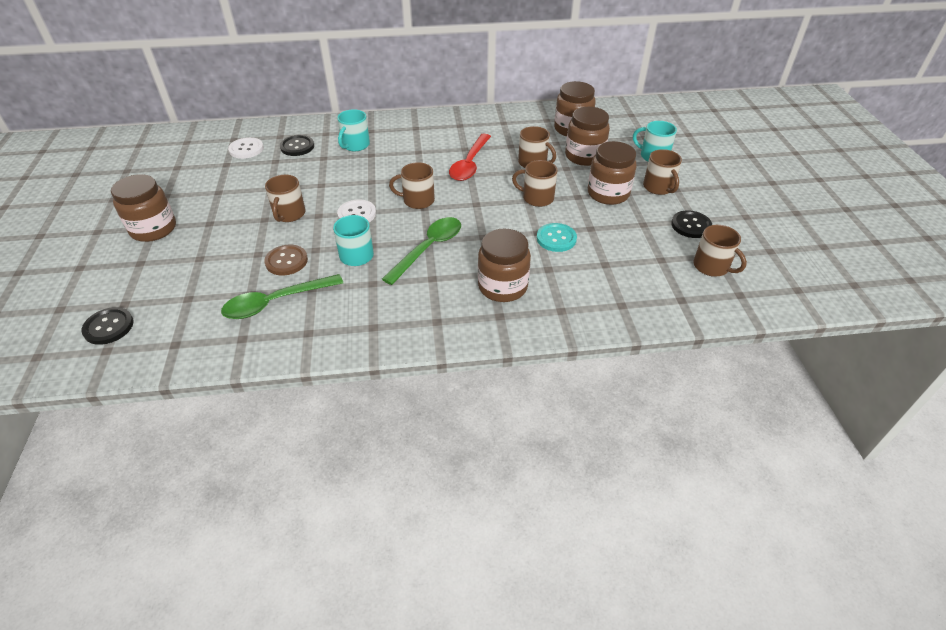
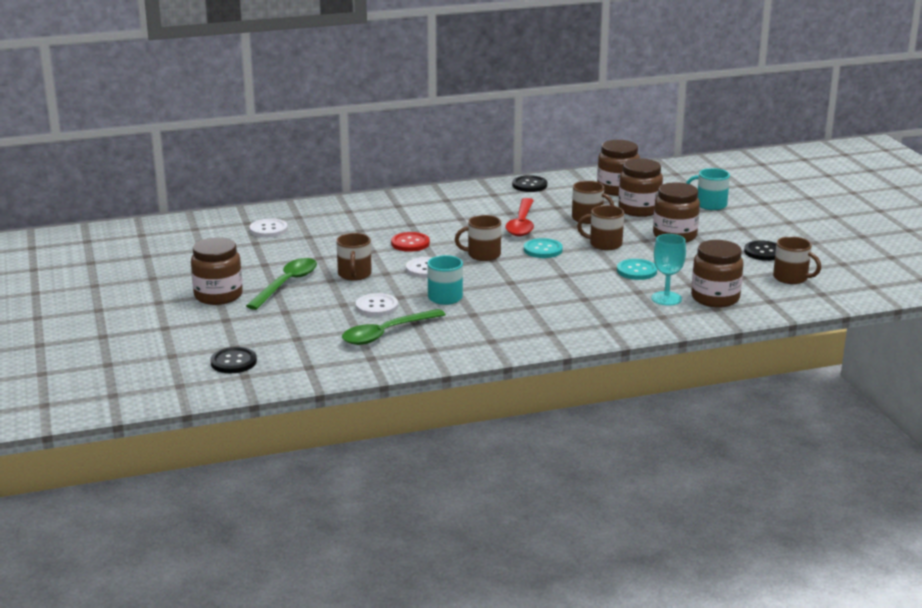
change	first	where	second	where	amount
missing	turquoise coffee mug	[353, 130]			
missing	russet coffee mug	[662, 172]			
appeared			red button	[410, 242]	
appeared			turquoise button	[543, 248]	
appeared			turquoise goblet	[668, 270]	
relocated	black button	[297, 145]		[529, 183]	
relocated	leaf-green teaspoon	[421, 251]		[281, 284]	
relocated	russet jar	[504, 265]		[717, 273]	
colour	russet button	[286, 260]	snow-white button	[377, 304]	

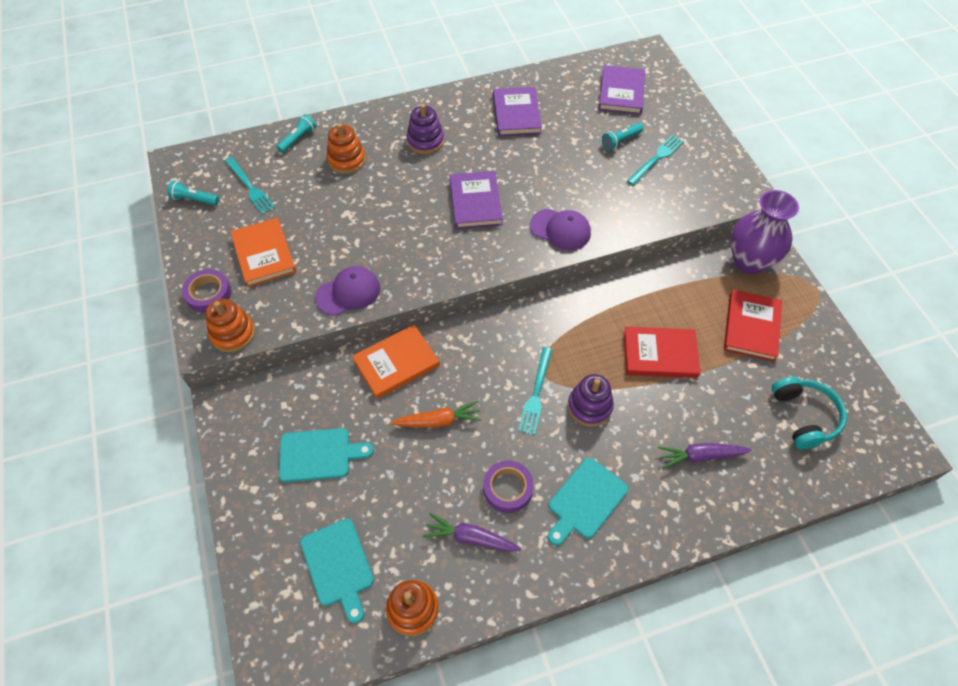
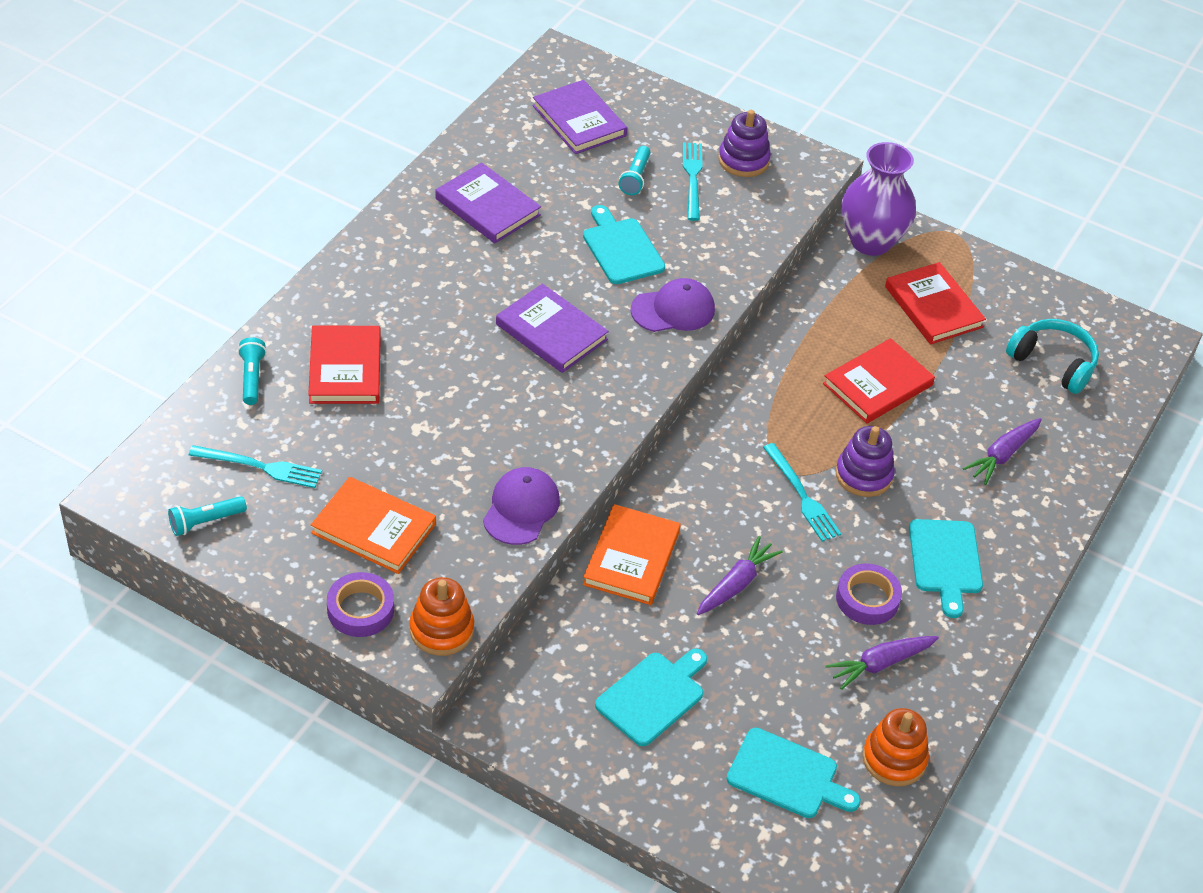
change	first	where	second	where	amount
appeared			turquoise chopping board	[624, 244]	
relocated	royal purple stacking rings	[425, 129]		[744, 143]	
exchanged	orange stacking rings	[346, 148]	red hardcover	[344, 364]	
colour	orange toy carrot	[436, 414]	royal purple toy carrot	[740, 575]	

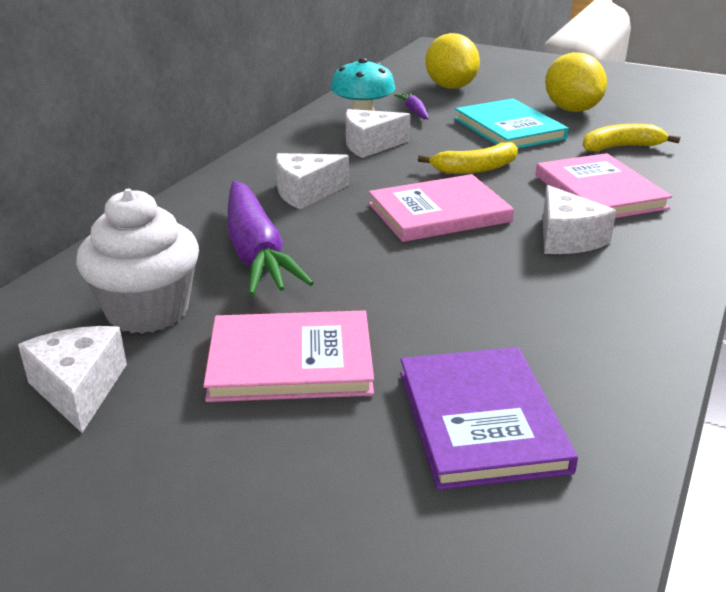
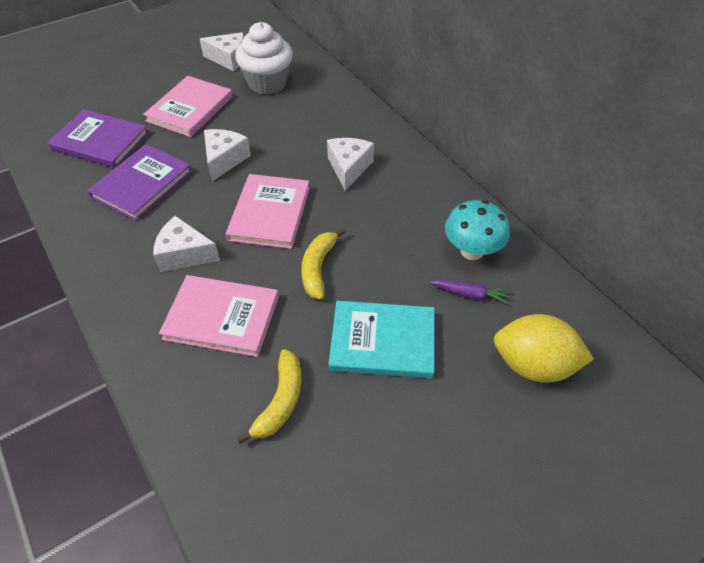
change	first	where	second	where	amount
missing	royal purple toy carrot	[271, 238]			
missing	bright yellow citrus fruit	[576, 82]			
appeared			royal purple hardcover	[140, 182]	
relocated	snow-white cheese wedge	[378, 133]		[227, 155]	

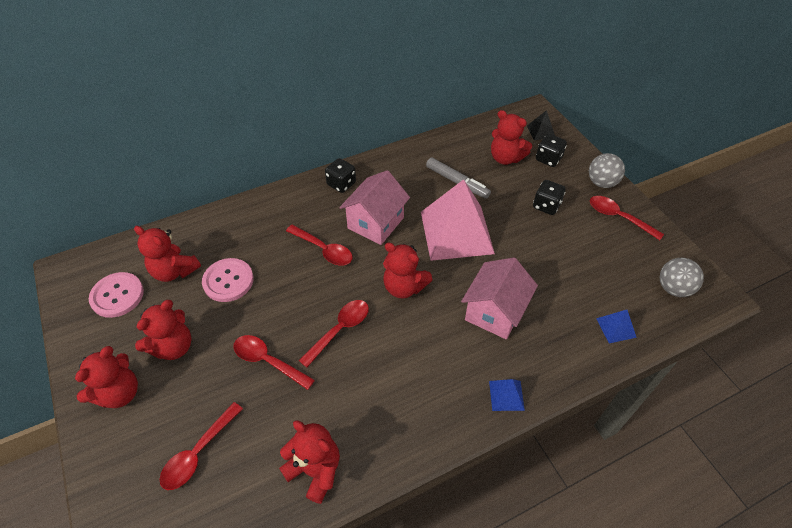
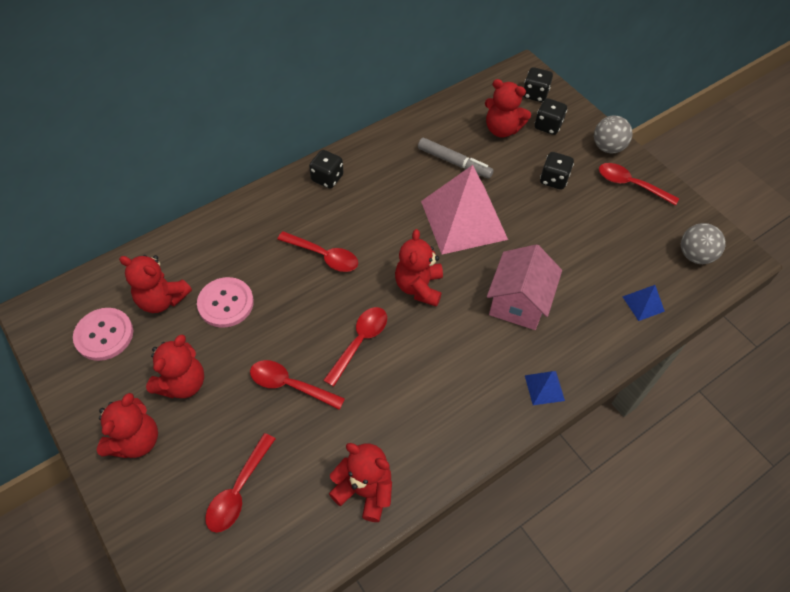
change	first	where	second	where	amount
missing	rose-pink cottage	[374, 207]			
exchanged	black solid pyramid	[541, 125]	black die	[538, 84]	
spun	red teddy bear	[408, 271]		[419, 268]	75 degrees clockwise

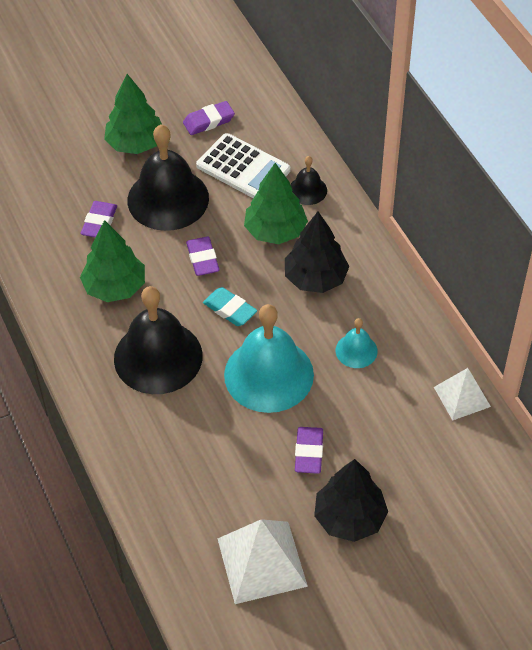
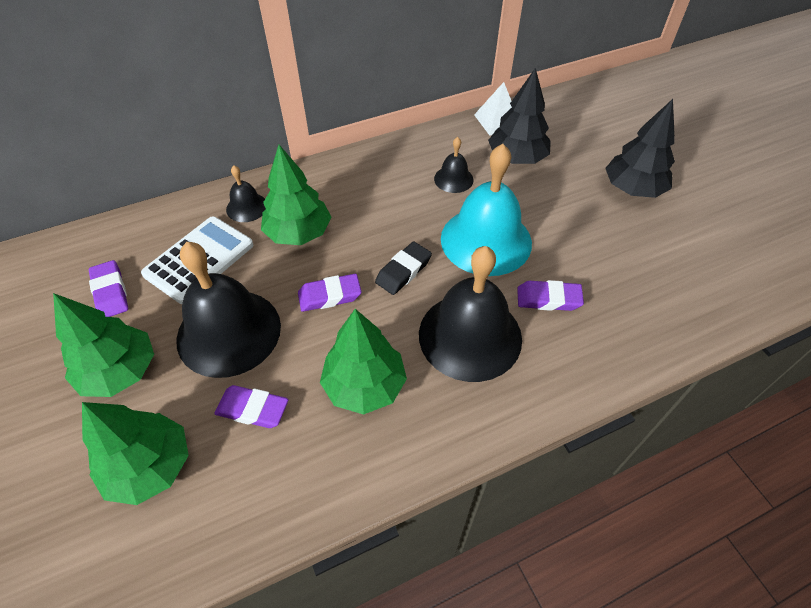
change	first	where	second	where	amount
missing	snow-white solid pyramid	[263, 561]			
appeared			leaf-green tree	[135, 453]	
relocated	black tree	[317, 252]		[519, 116]	
relocated	royal purple eraser	[309, 450]		[550, 295]	
colour	turquoise eraser	[230, 306]	black eraser	[403, 268]	
colour	turquoise school bell	[357, 343]	black school bell	[454, 165]	

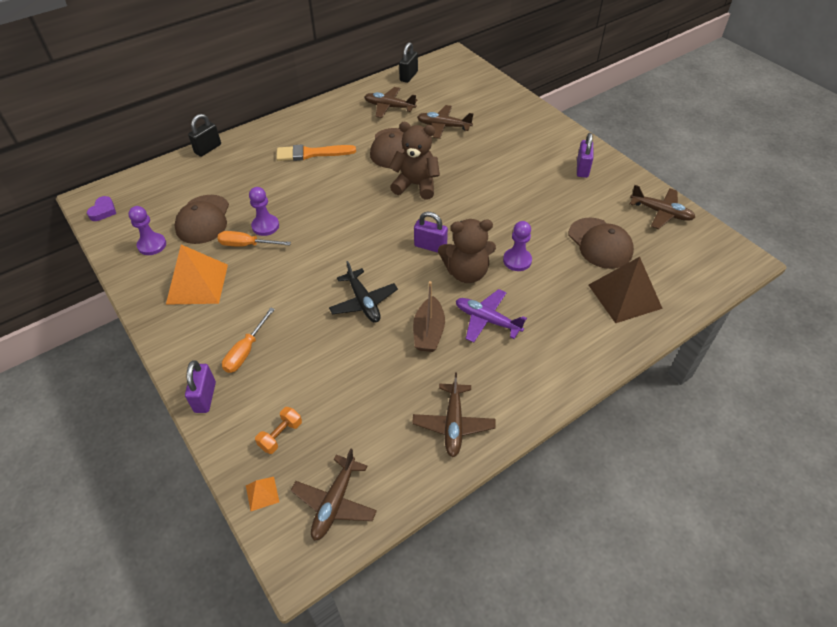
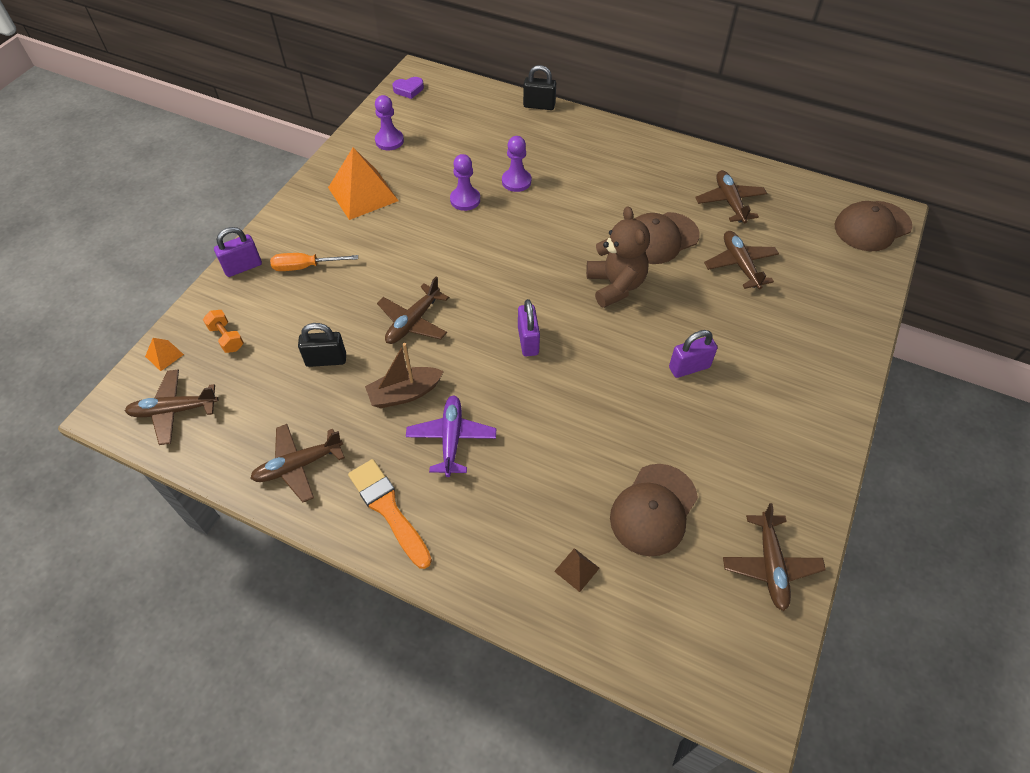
change	first	where	second	where	amount
missing	orange screwdriver	[254, 239]			
missing	russet teddy bear	[467, 251]			
relocated	russet peaked cap	[201, 219]		[873, 226]	
relocated	orange paintbrush	[316, 152]		[390, 514]	
relocated	black padlock	[408, 62]		[322, 345]	
relocated	royal purple game pawn	[517, 246]		[516, 164]	
relocated	royal purple padlock	[585, 155]		[693, 354]	
colour	black toy plane	[363, 292]	russet toy plane	[413, 310]	
spun	orange hand weight	[278, 430]		[223, 331]	45 degrees clockwise
size	russet solid pyramid	[626, 290]		[577, 570]	x0.44

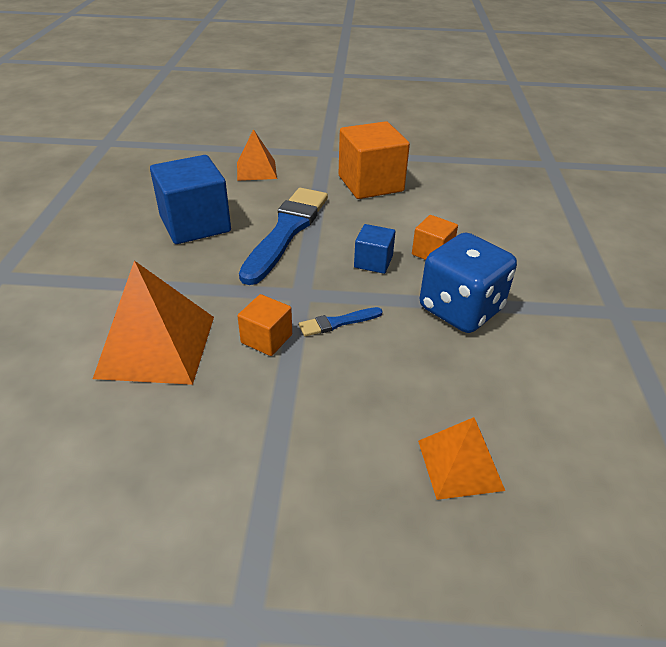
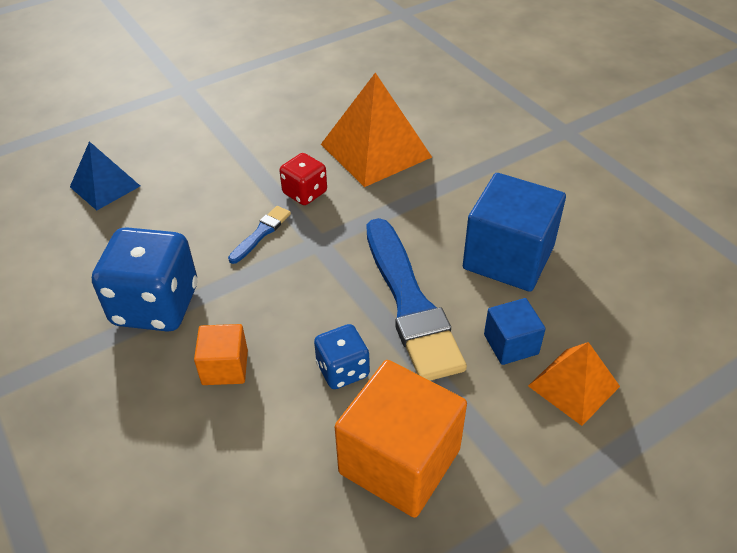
change	first	where	second	where	amount
appeared			blue die	[342, 356]	
relocated	blue cube	[374, 249]		[515, 331]	
exchanged	orange cube	[265, 325]	red die	[303, 179]	
colour	orange solid pyramid	[461, 458]	blue solid pyramid	[105, 175]	

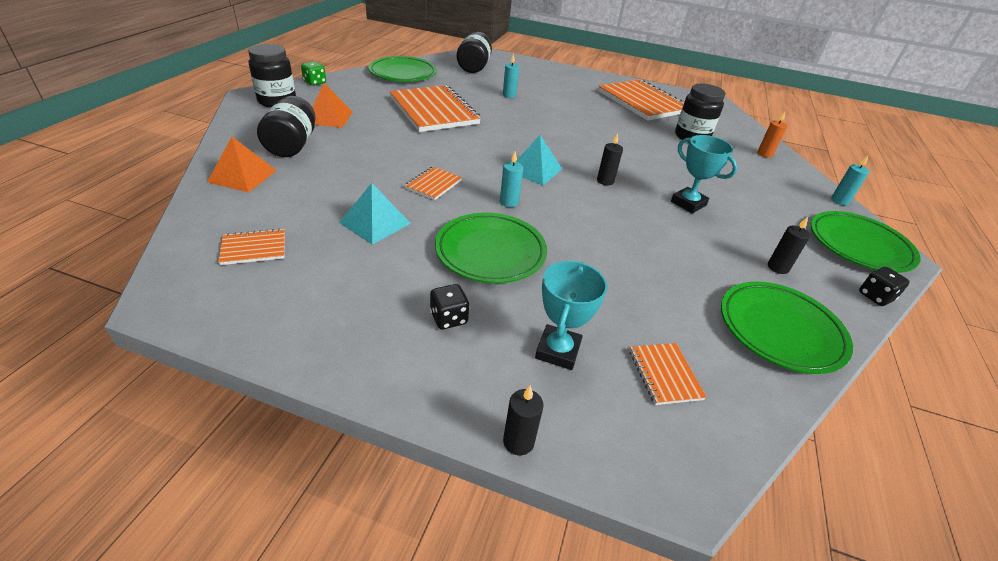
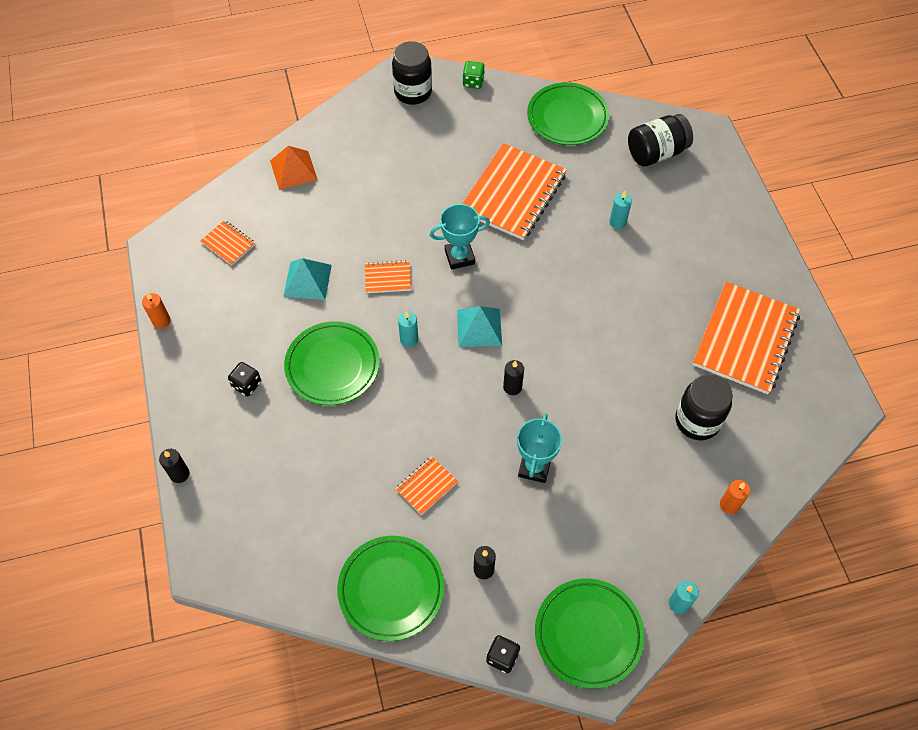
change	first	where	second	where	amount
missing	black jar	[286, 126]			
missing	orange solid pyramid	[332, 105]			
appeared			orange pillar candle	[156, 311]	
relocated	turquoise prize cup	[571, 315]		[460, 237]	
relocated	orange notepad	[668, 374]		[426, 485]	

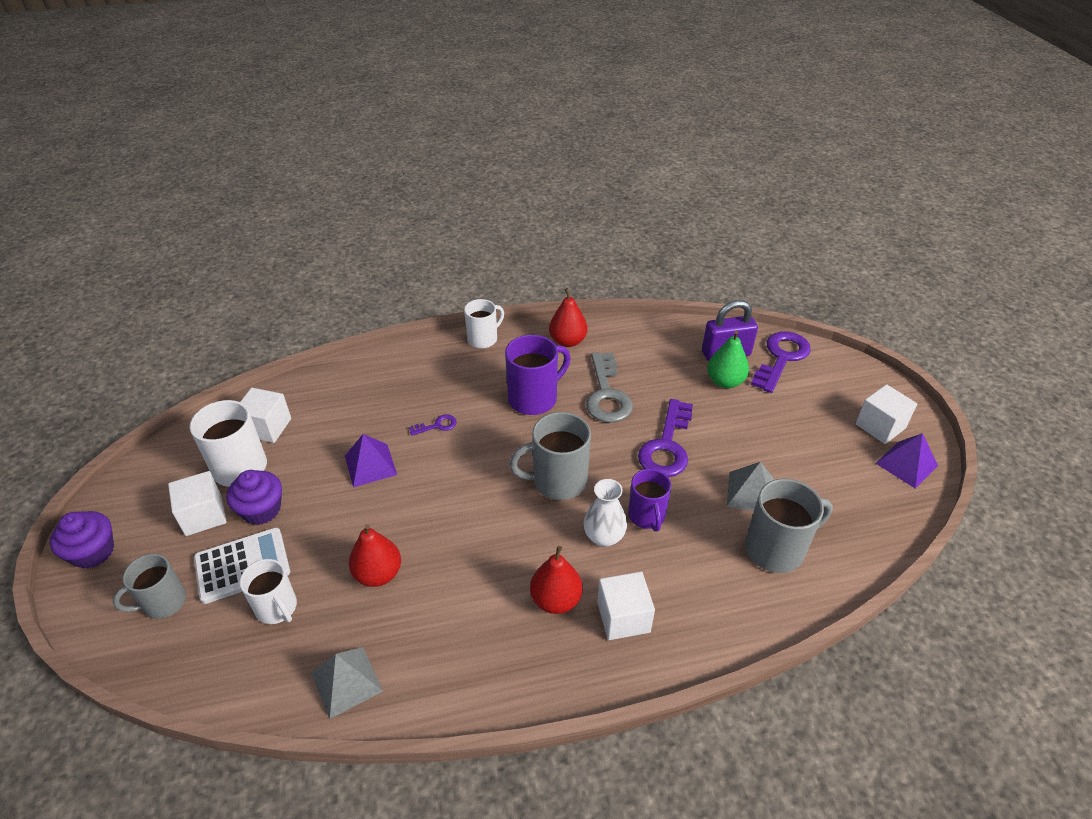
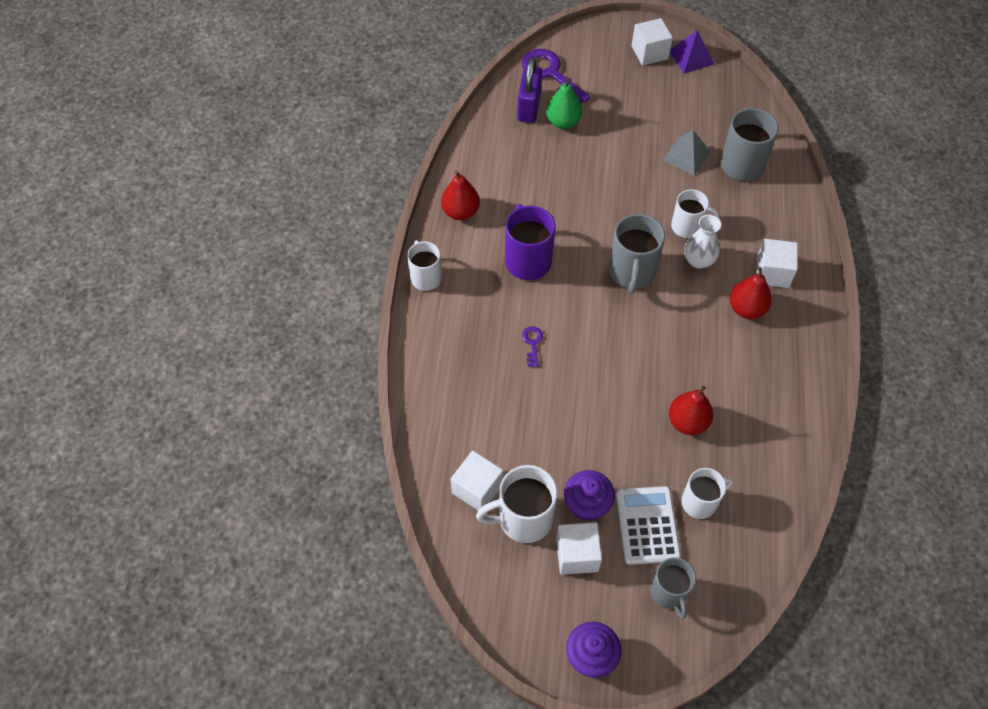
change	first	where	second	where	amount
missing	grey solid pyramid	[347, 683]			
missing	royal purple solid pyramid	[371, 460]			
missing	grey door key	[609, 387]			
missing	royal purple door key	[665, 438]			
colour	royal purple coffee mug	[649, 500]	snow-white coffee mug	[695, 213]	

